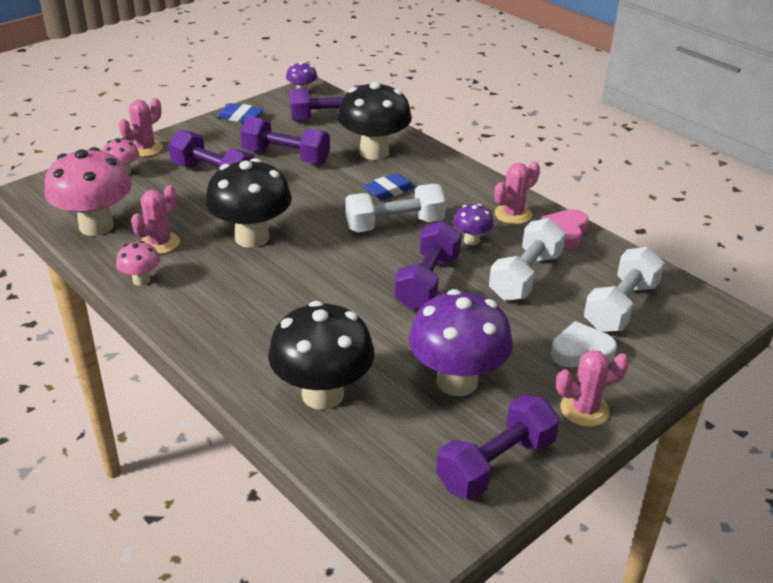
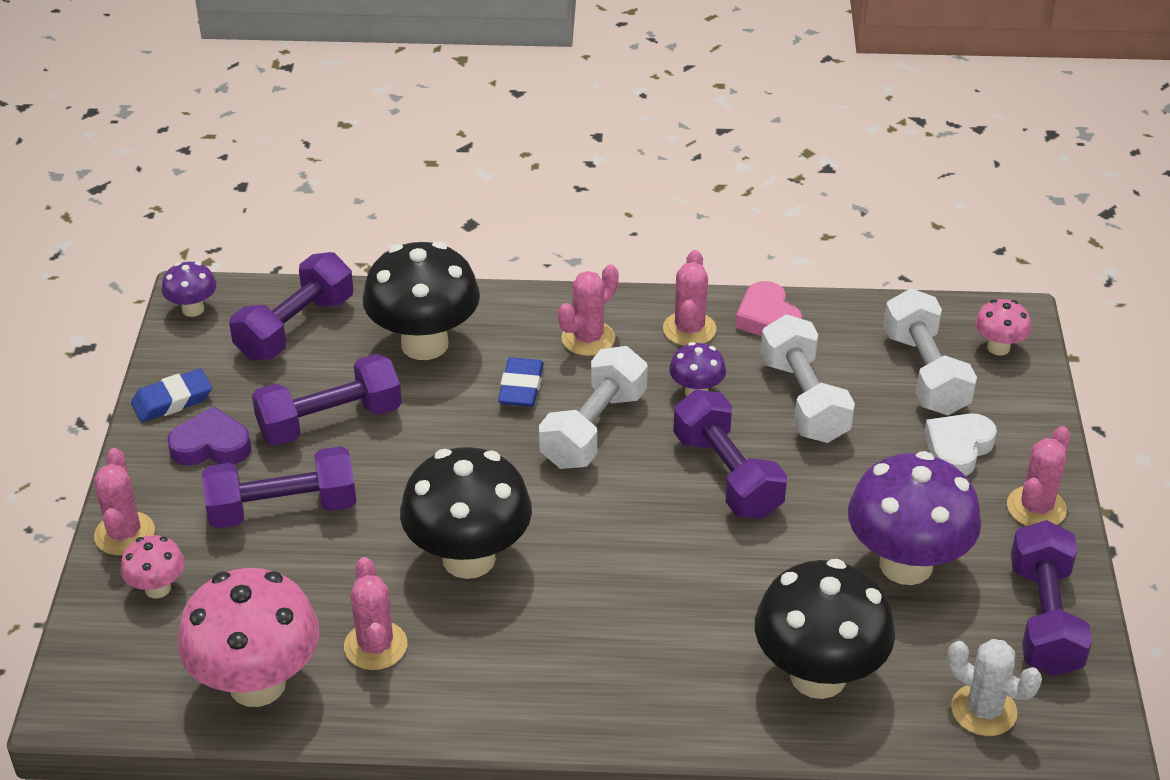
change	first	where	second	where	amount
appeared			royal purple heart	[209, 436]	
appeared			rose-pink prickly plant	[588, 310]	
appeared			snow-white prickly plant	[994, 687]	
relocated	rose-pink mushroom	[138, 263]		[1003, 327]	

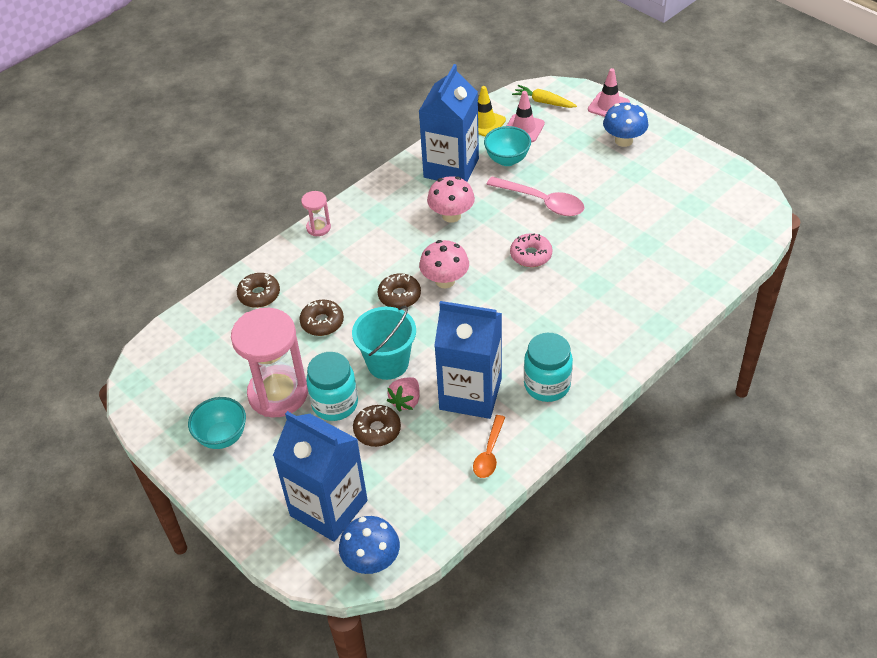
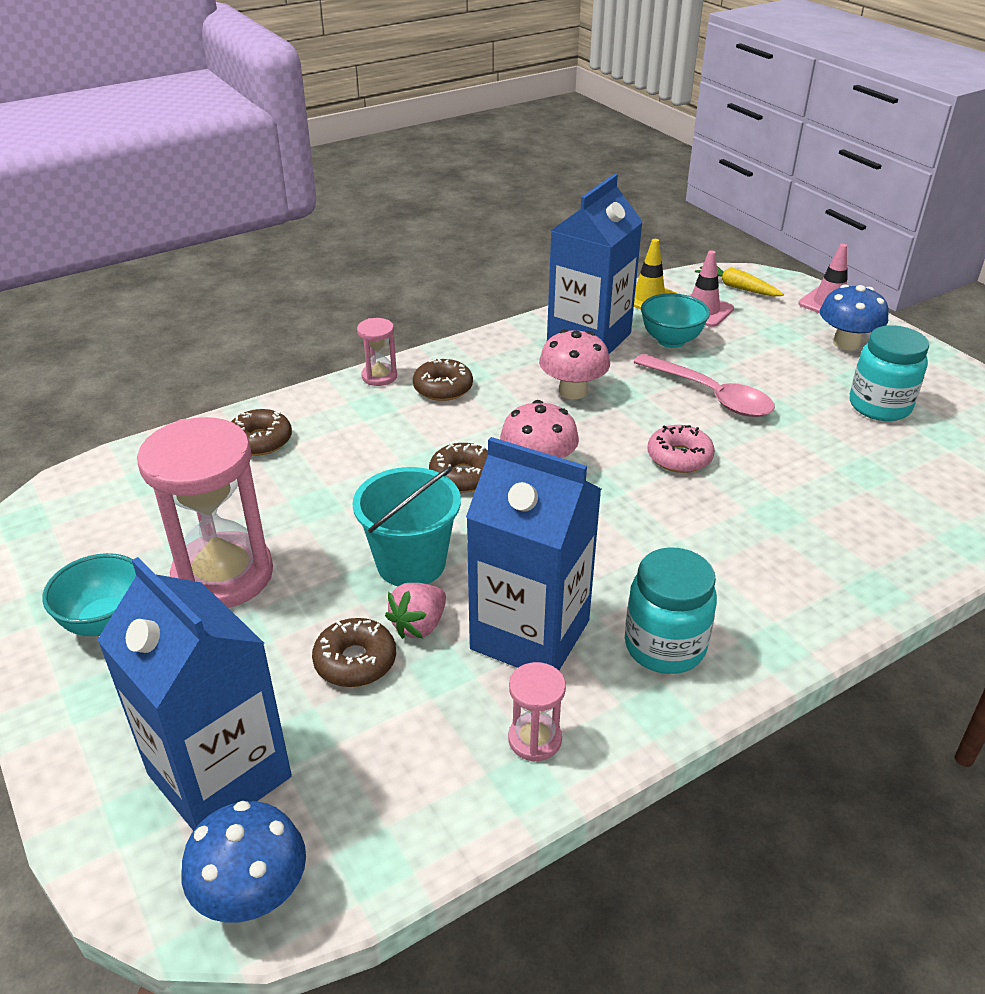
change	first	where	second	where	amount
relocated	russet donut	[321, 318]		[443, 380]	
relocated	turquoise jar	[332, 386]		[889, 373]	
exchanged	orange teaspoon	[489, 446]	rose-pink hourglass	[537, 712]	

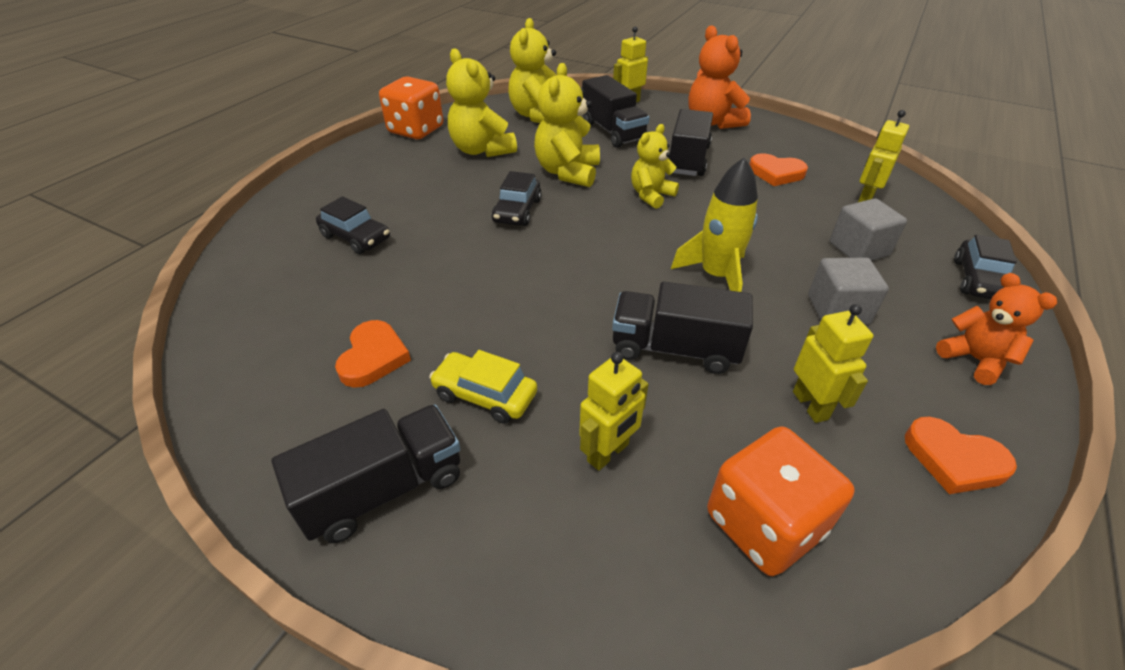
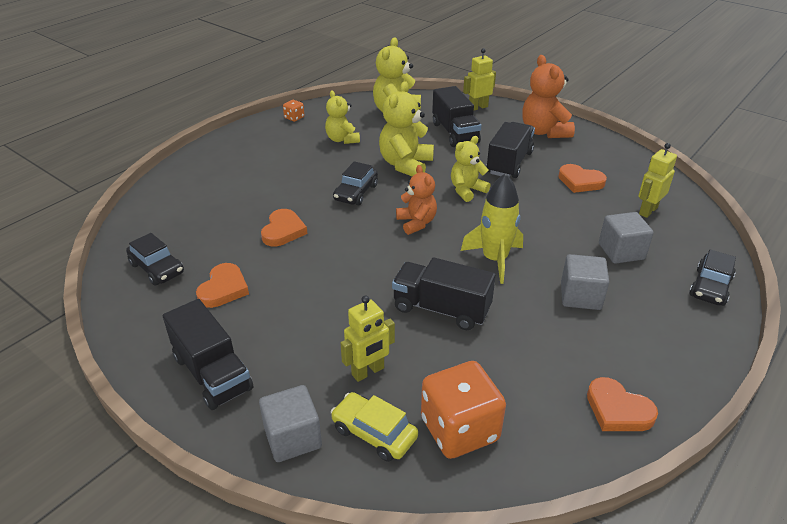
change	first	where	second	where	amount
missing	bright yellow robot	[833, 363]			
appeared			grey cube	[290, 423]	
appeared			orange heart	[284, 227]	
relocated	black car	[353, 225]		[155, 259]	
relocated	bright yellow car	[483, 387]		[374, 427]	
relocated	orange teddy bear	[996, 329]		[416, 200]	
spun	black truck	[365, 473]		[208, 354]	75 degrees clockwise
size	orange die	[411, 108]		[293, 111]	x0.44
size	bright yellow teddy bear	[481, 103]		[342, 117]	x0.65

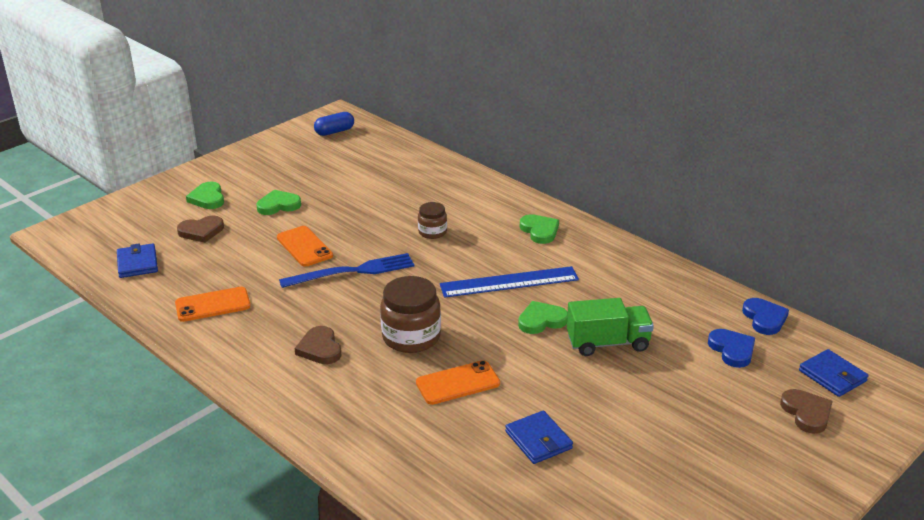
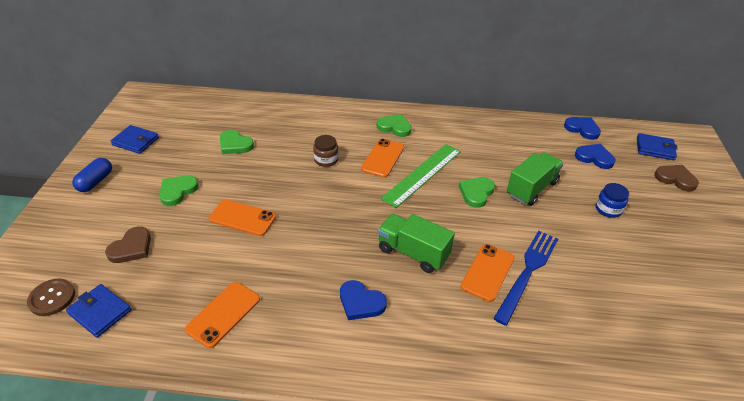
change	first	where	second	where	amount
appeared			russet button	[51, 297]	
appeared			orange phone	[382, 158]	
appeared			blue jar	[612, 200]	
relocated	leaf-green heart	[205, 195]		[237, 142]	
relocated	blue dinner fork	[346, 270]		[525, 278]	
relocated	blue pill	[334, 124]		[92, 175]	
relocated	blue card wallet	[539, 437]		[135, 139]	
exchanged	russet jar	[410, 314]	leaf-green truck	[416, 243]	
colour	russet heart	[318, 345]	blue heart	[363, 300]	
colour	blue ruler	[509, 282]	leaf-green ruler	[421, 176]	

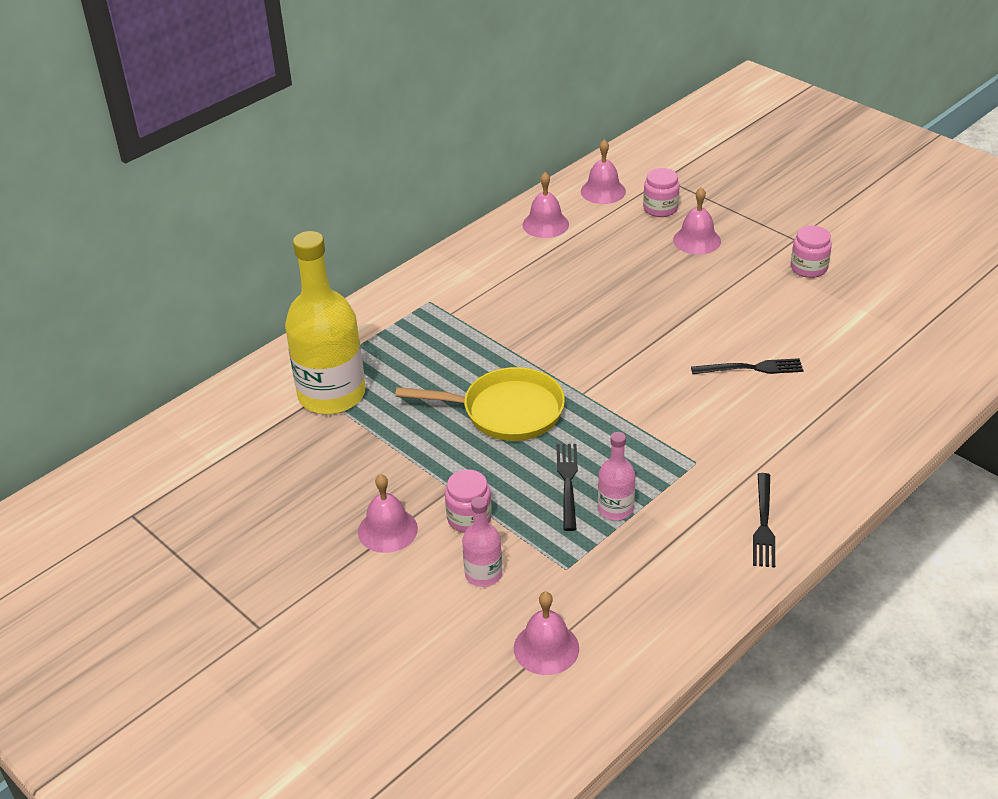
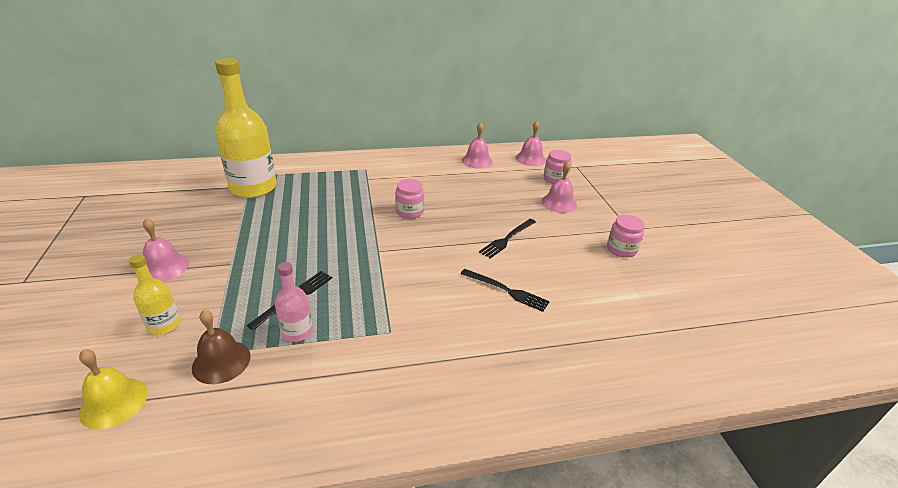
change	first	where	second	where	amount
missing	bright yellow skillet	[480, 404]			
appeared			russet school bell	[221, 347]	
relocated	rose-pink jar	[468, 501]		[409, 199]	
relocated	black dinner fork	[764, 520]		[507, 238]	
colour	rose-pink flask	[482, 542]	bright yellow flask	[155, 294]	
colour	rose-pink school bell	[546, 633]	bright yellow school bell	[113, 389]	

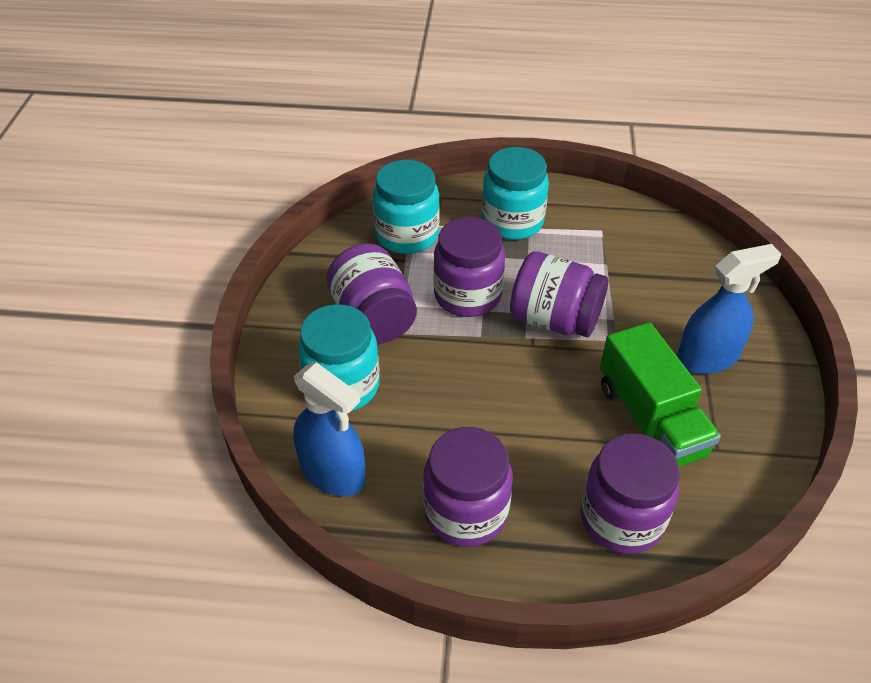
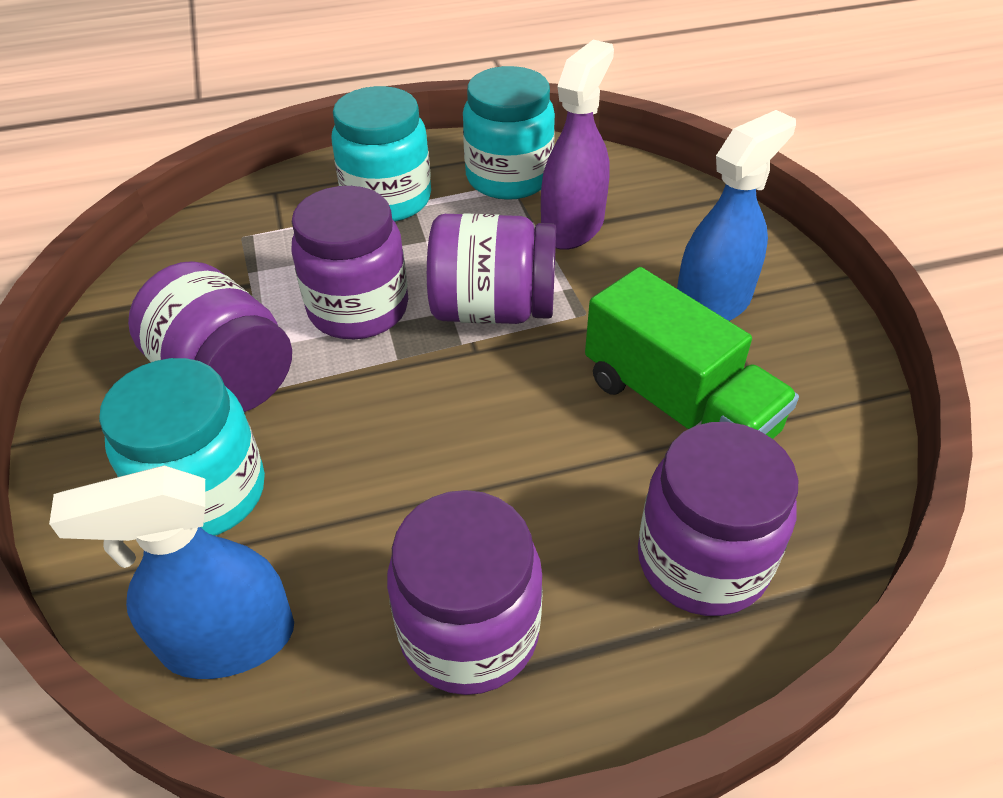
change	first	where	second	where	amount
appeared			royal purple spray cleaner	[577, 145]	
relocated	turquoise jar	[406, 207]		[509, 133]	
spun	blue spray cleaner	[329, 429]		[171, 572]	150 degrees clockwise

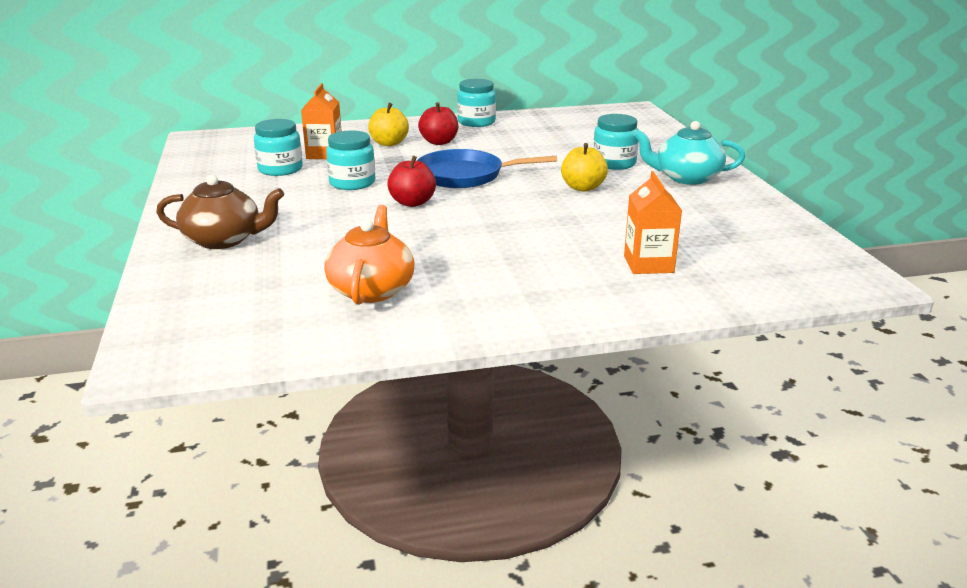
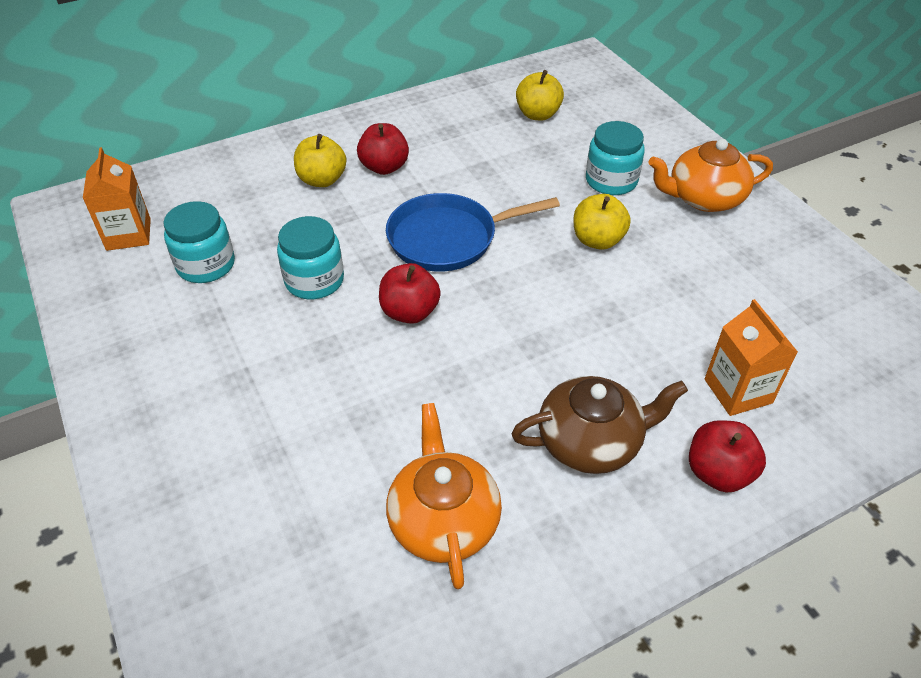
change	first	where	second	where	amount
missing	turquoise jar	[476, 103]			
appeared			bright yellow apple fruit	[540, 95]	
appeared			red apple fruit	[727, 456]	
relocated	russet teapot	[220, 211]		[599, 425]	
relocated	orange carton	[321, 121]		[117, 199]	
colour	turquoise teapot	[689, 153]	orange teapot	[711, 175]	

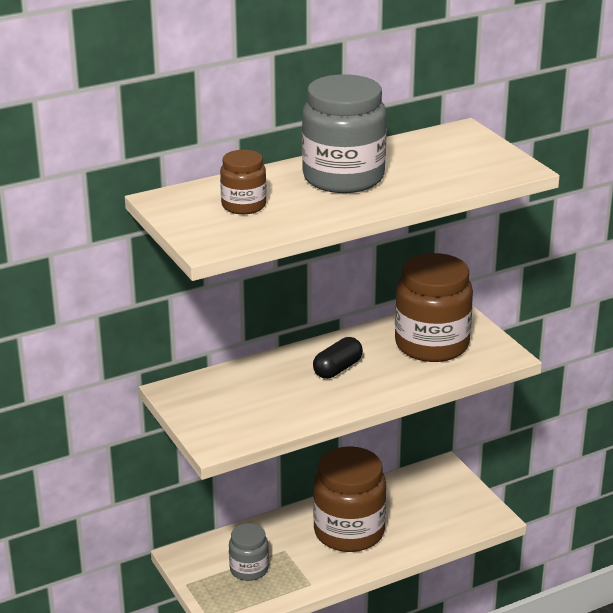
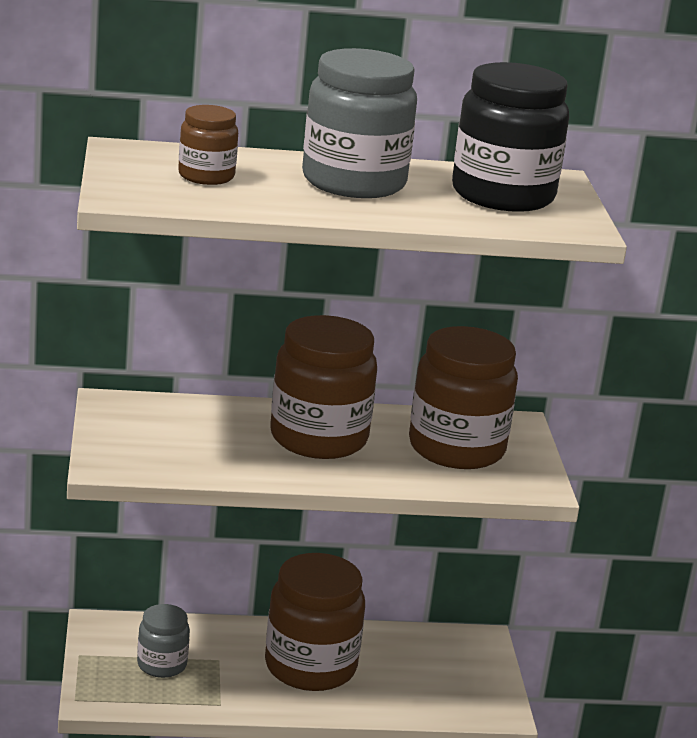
change	first	where	second	where	amount
appeared			black jar	[510, 137]	
exchanged	black pill	[338, 358]	russet jar	[323, 387]	

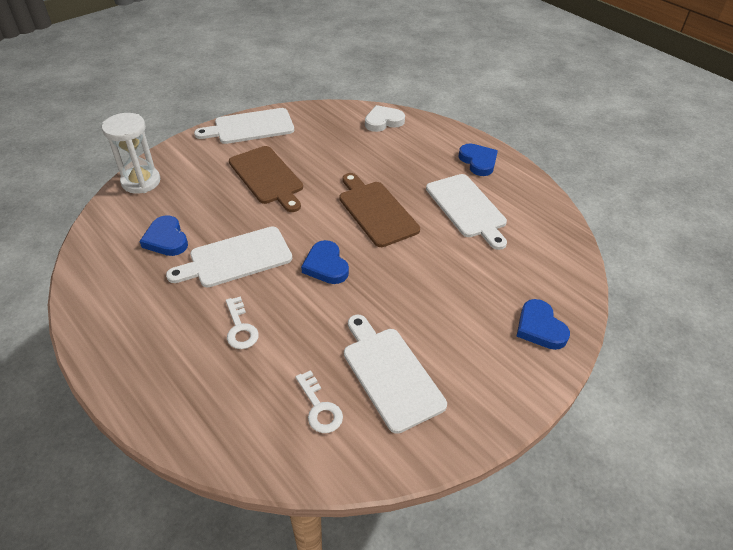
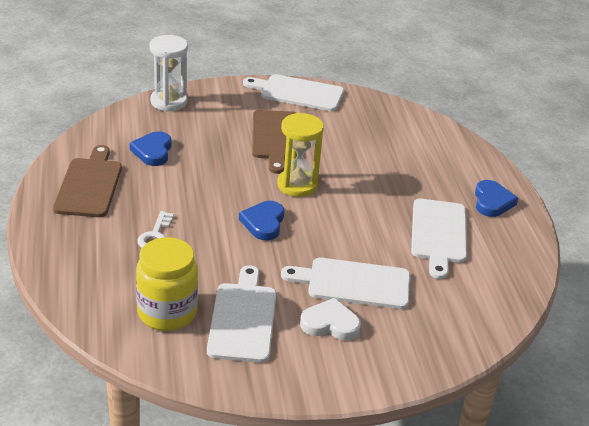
change	first	where	second	where	amount
missing	blue heart	[543, 324]			
appeared			bright yellow hourglass	[300, 155]	
relocated	snow-white chopping board	[229, 256]		[345, 283]	
relocated	russet chopping board	[379, 210]		[87, 181]	
relocated	snow-white heart	[385, 118]		[330, 319]	
exchanged	snow-white door key	[319, 401]	bright yellow jar	[167, 284]	

